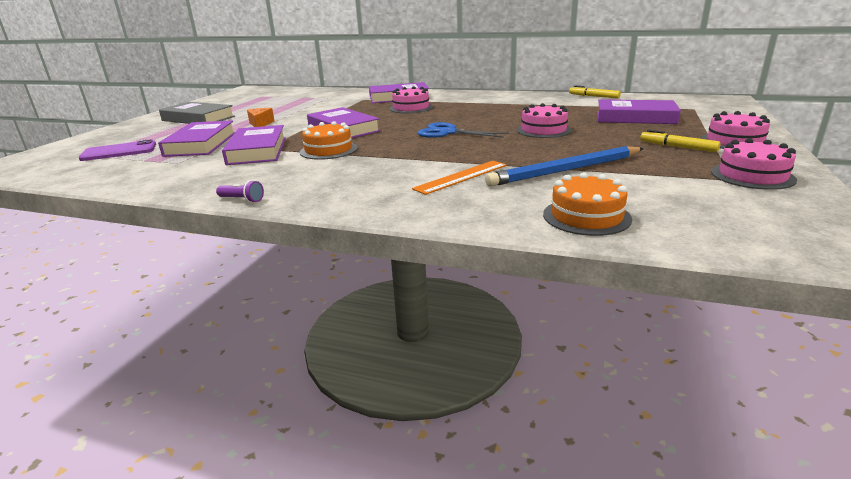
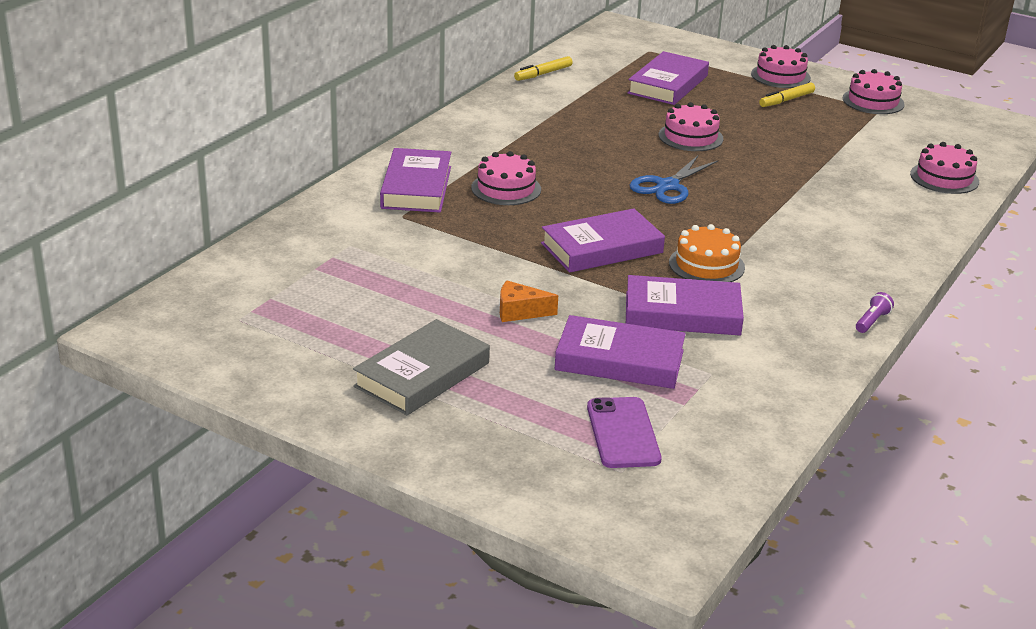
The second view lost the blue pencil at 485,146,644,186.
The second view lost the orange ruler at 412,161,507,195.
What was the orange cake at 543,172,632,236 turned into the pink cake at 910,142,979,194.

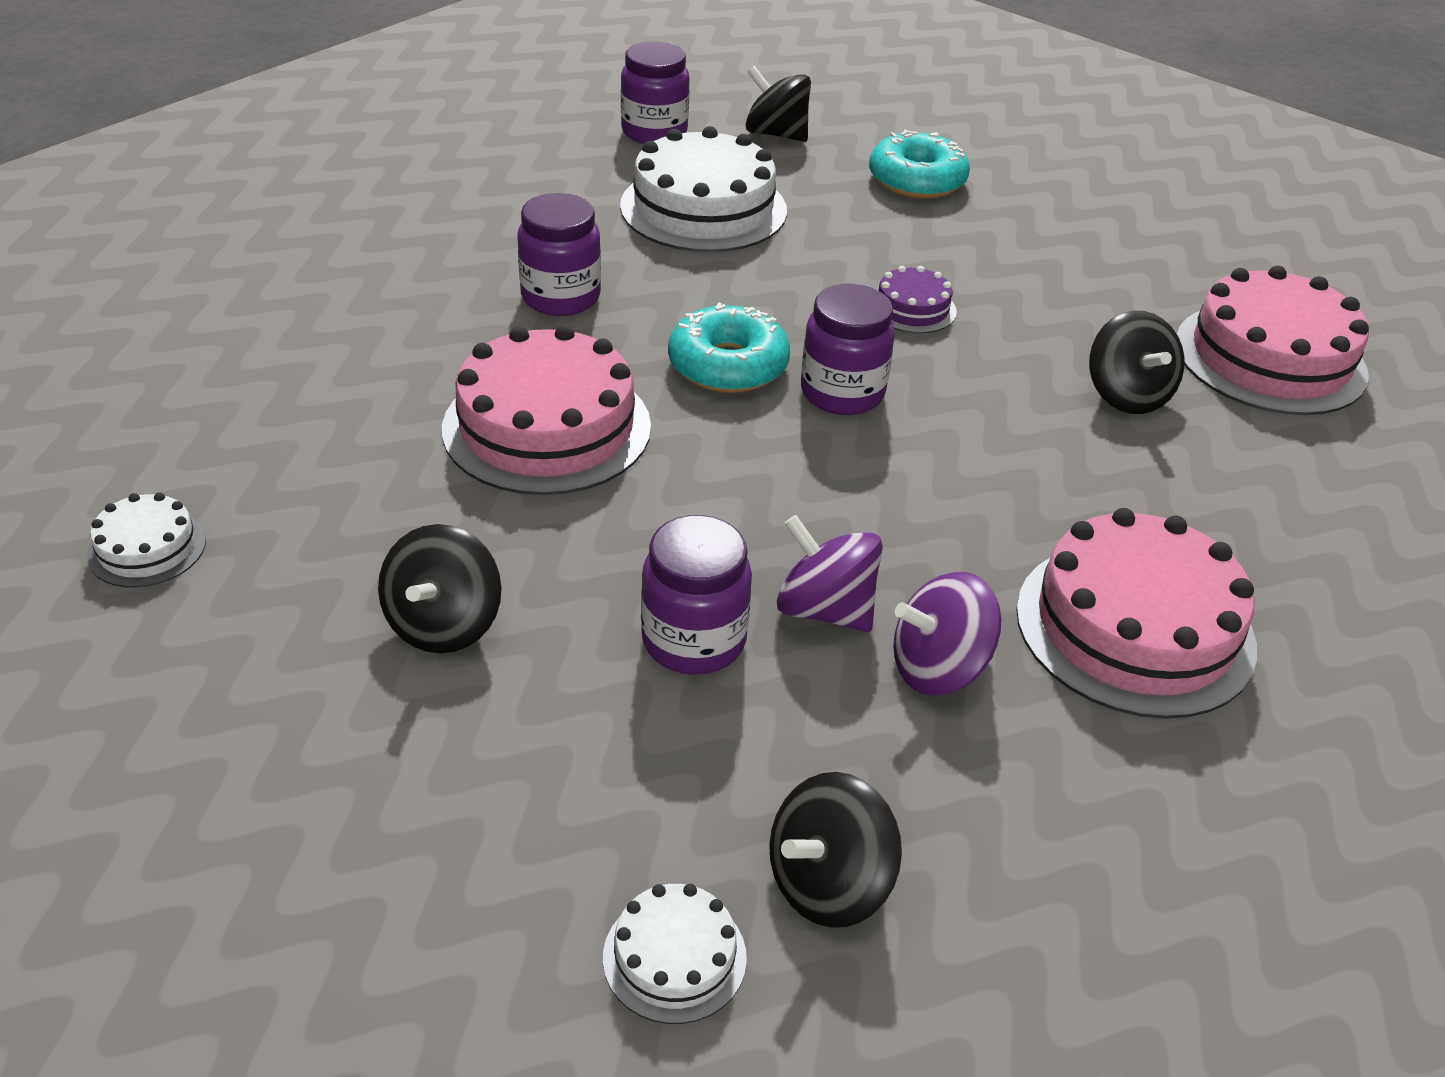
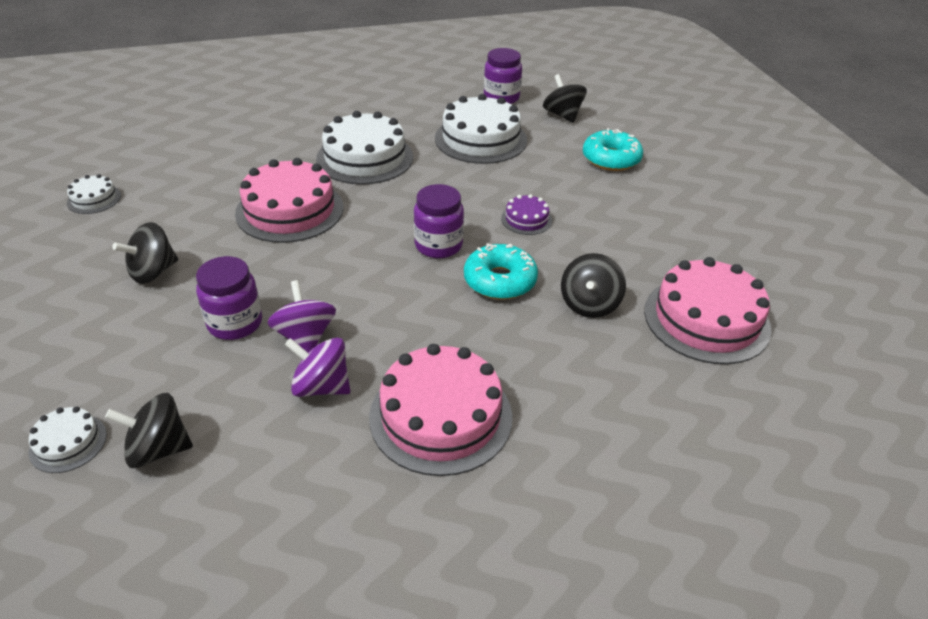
Where the purple jar stood at 517,193,601,316, the white cake came to stand at 316,111,413,184.
The turquoise donut ended up elsewhere, having gone from 668,303,790,393 to 464,243,538,300.

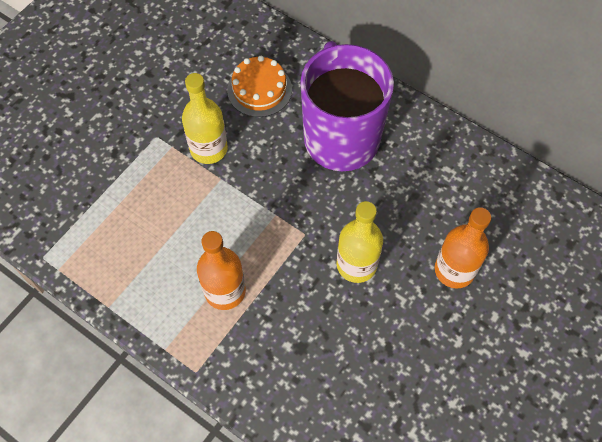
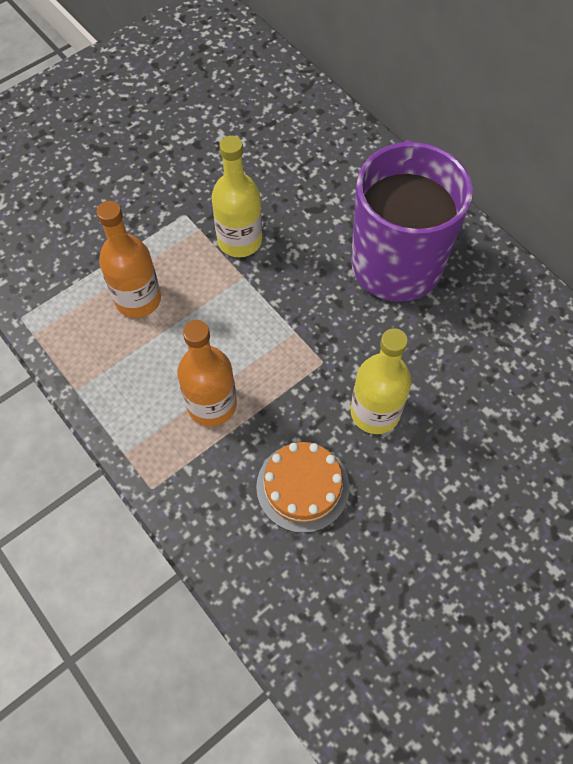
The orange cake ended up elsewhere, having gone from 227,56,292,117 to 256,442,349,533.
The orange bottle ended up elsewhere, having gone from 435,207,491,289 to 96,201,161,318.

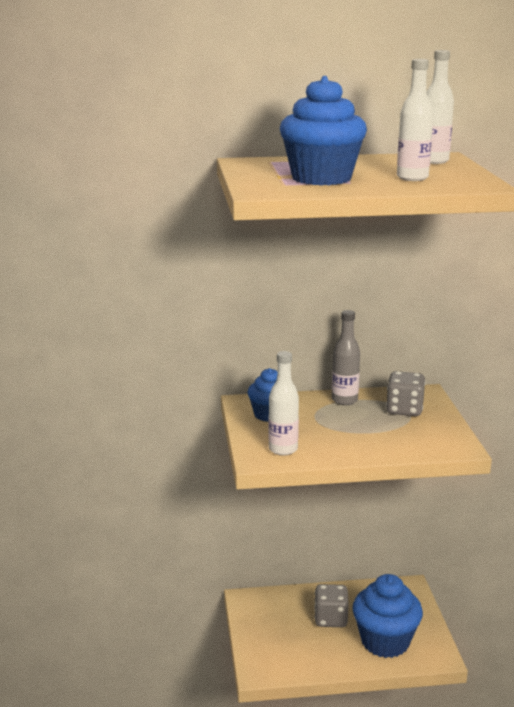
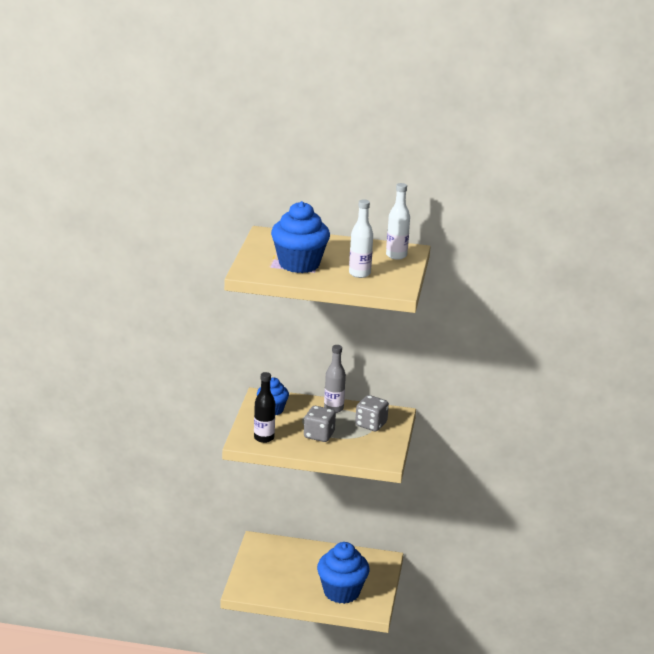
What was the white bottle at 268,351,299,456 turned into the black bottle at 254,372,275,443.
The grey dice ended up elsewhere, having gone from 314,584,349,627 to 304,406,336,442.

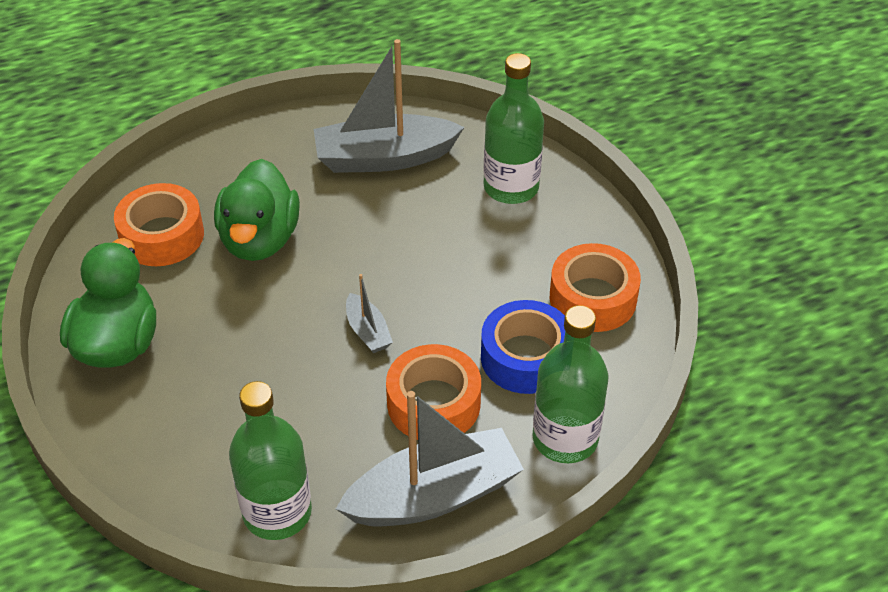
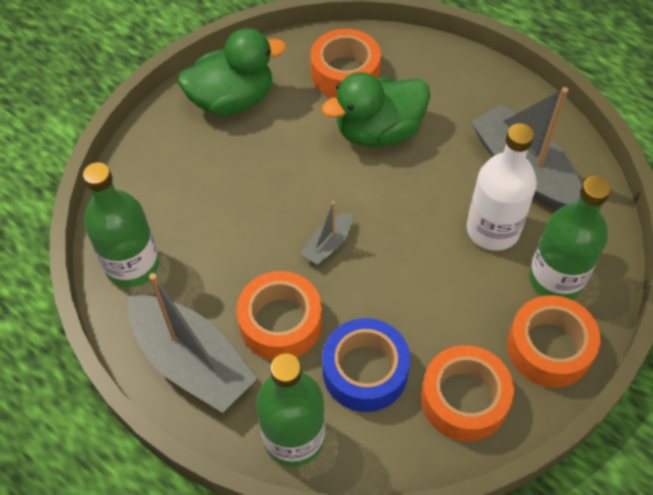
The second view gained the white bottle at 467,123,537,251.
The second view gained the orange tape at 507,295,600,387.

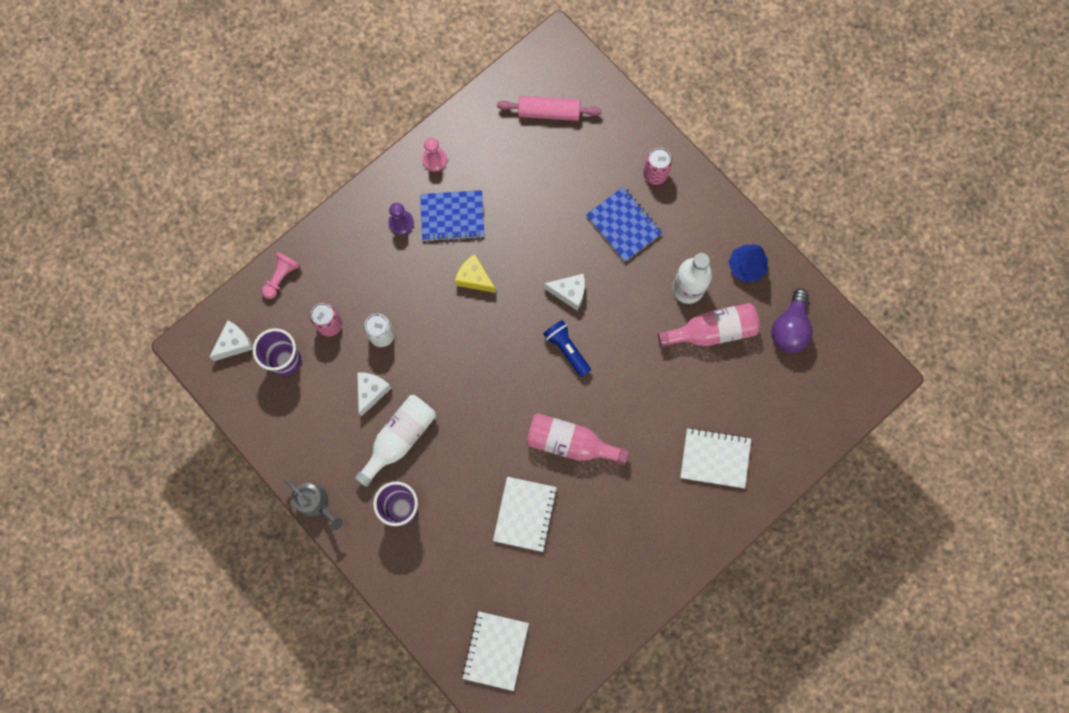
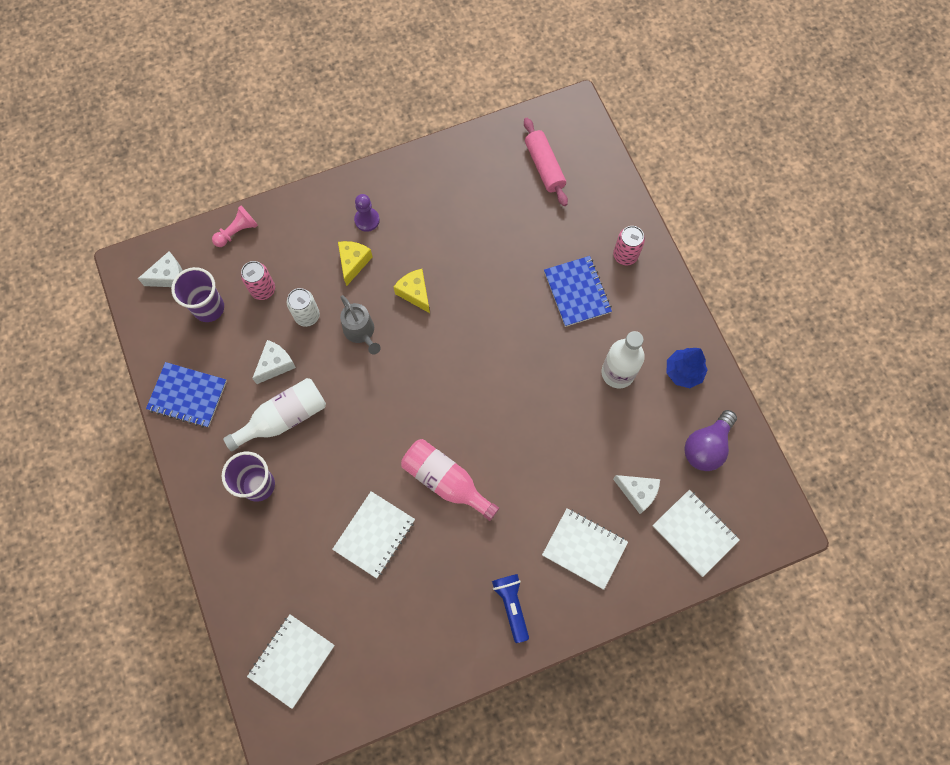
The pink rolling pin at 497,96,602,121 ended up facing another way, 45 degrees clockwise from before.
The second view lost the pink pawn at 422,138,447,172.
The blue notebook ended up elsewhere, having gone from 420,190,485,242 to 146,362,227,428.
The white cheese ended up elsewhere, having gone from 544,274,585,310 to 613,475,660,514.
The second view lost the pink bottle at 658,303,760,347.
The blue flashlight ended up elsewhere, having gone from 543,320,591,377 to 492,574,529,643.
The grey watering can ended up elsewhere, having gone from 284,479,343,530 to 340,295,381,355.
The second view gained the yellow cheese at 338,241,373,286.
The second view gained the white notebook at 653,490,739,577.

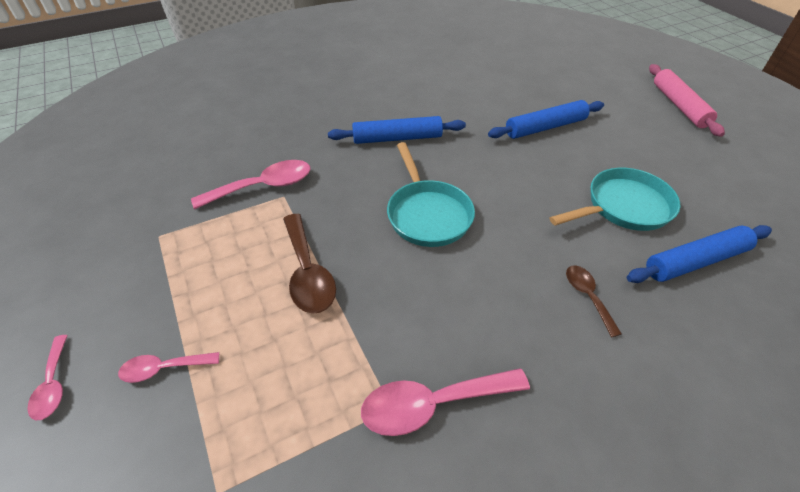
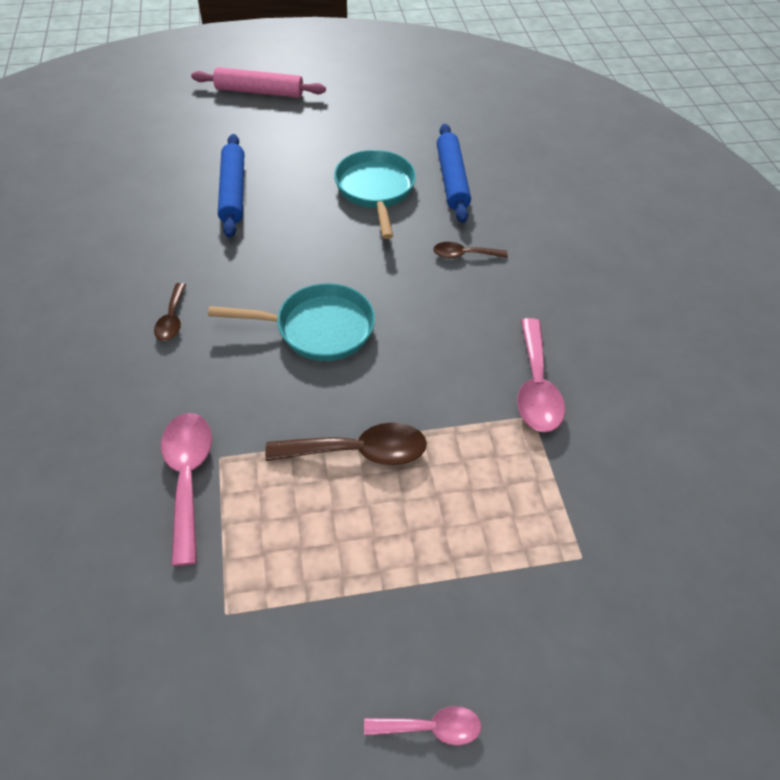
Where the blue rolling pin stood at 328,116,466,144, the brown spoon came to stand at 154,283,186,341.
The second view lost the pink spoon at 118,352,219,383.

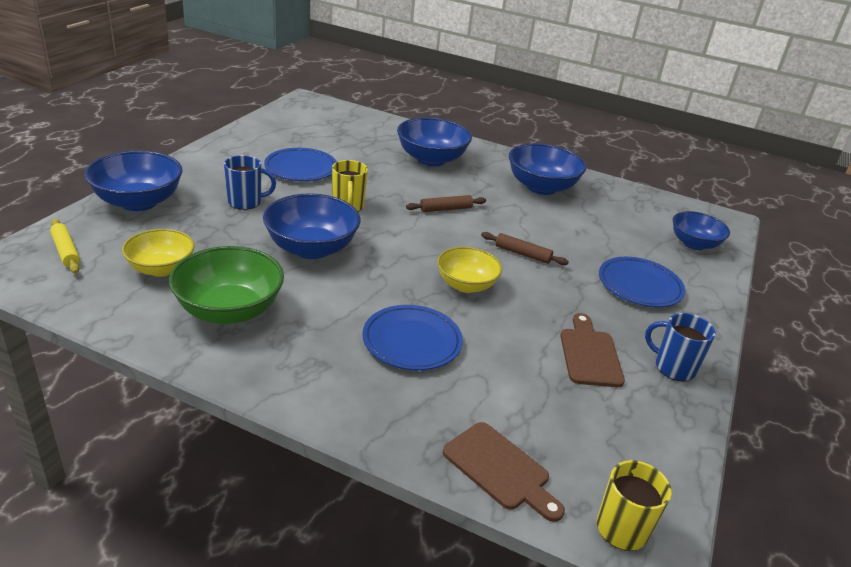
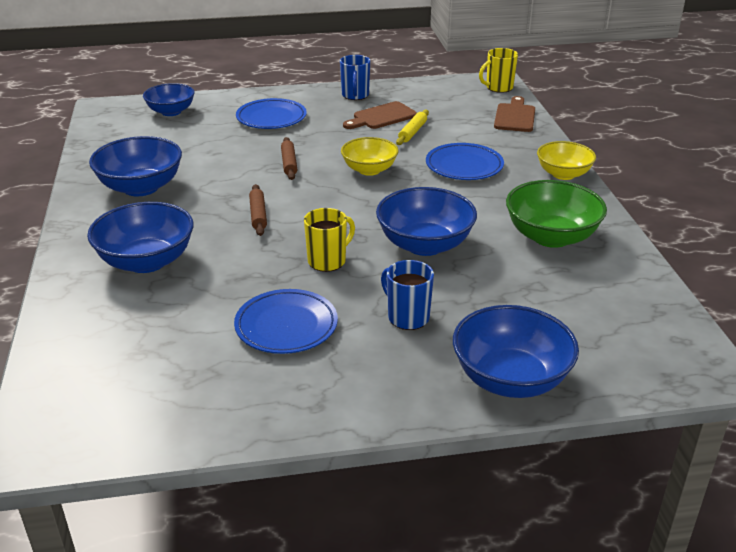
The brown rolling pin at 406,195,486,212 ended up facing another way, 45 degrees clockwise from before.
The yellow rolling pin ended up elsewhere, having gone from 50,219,80,273 to 396,110,429,145.
The yellow bowl ended up elsewhere, having gone from 122,229,195,277 to 537,141,596,180.

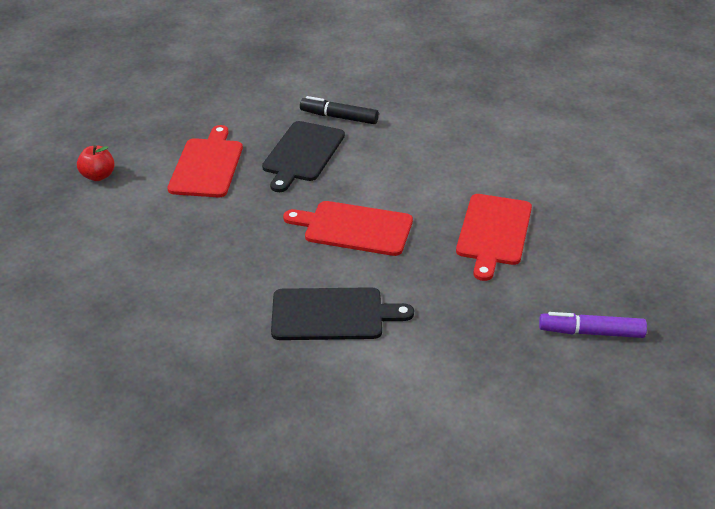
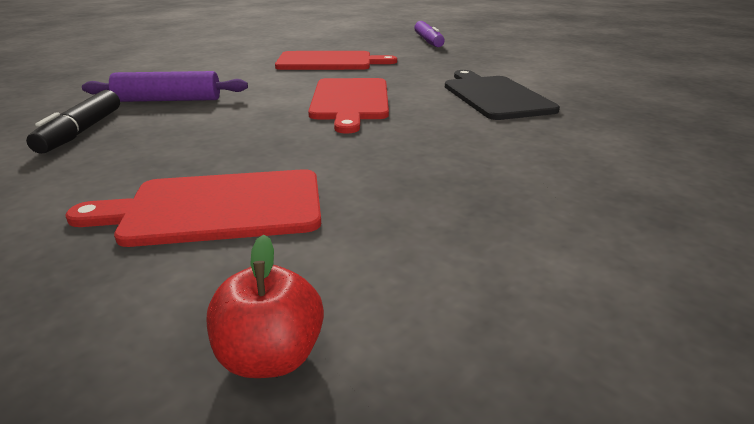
The second view lost the black cutting board at 262,121,345,192.
The second view gained the purple rolling pin at 82,71,248,102.

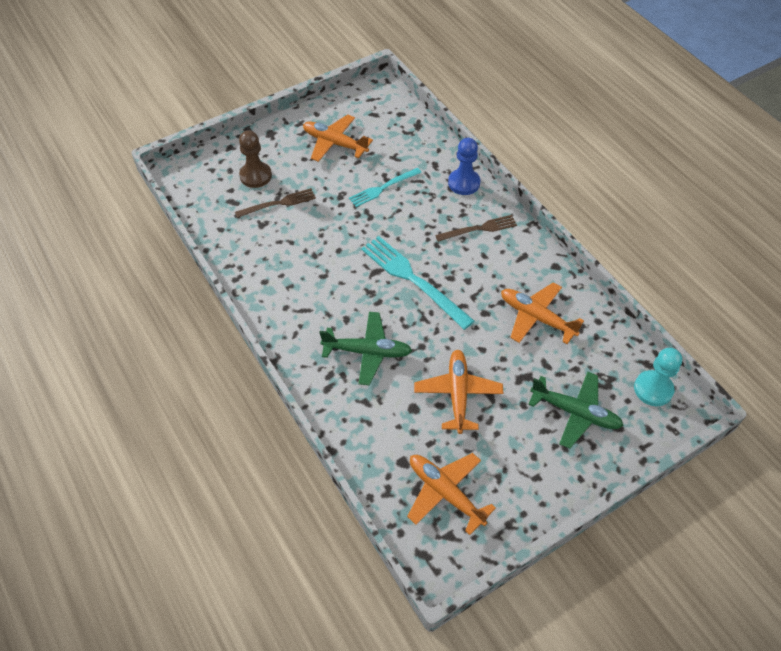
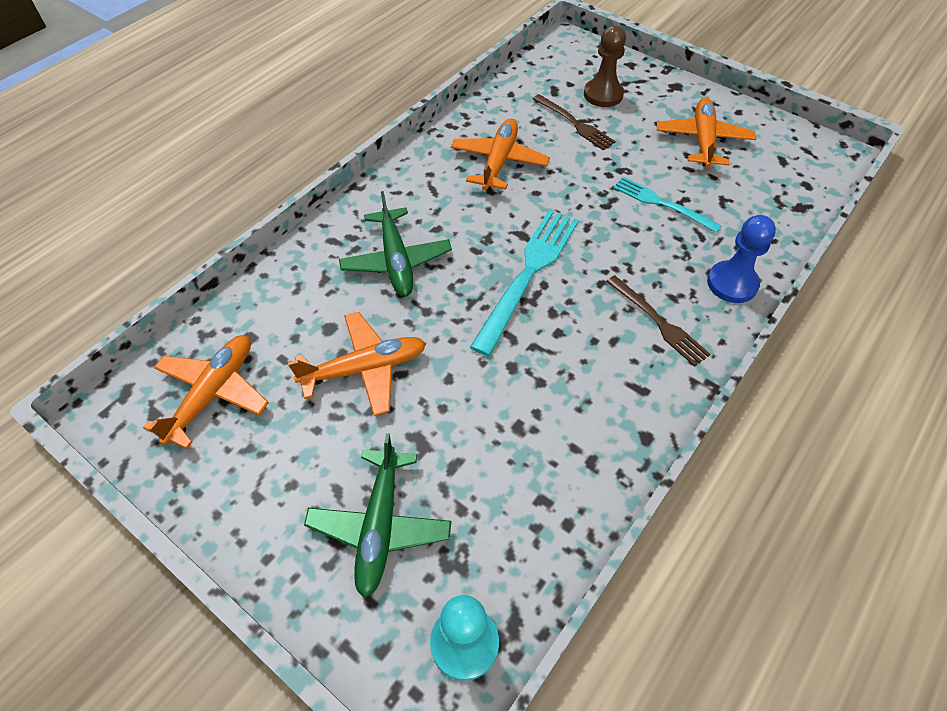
The orange plane ended up elsewhere, having gone from 501,282,584,344 to 451,118,550,190.

